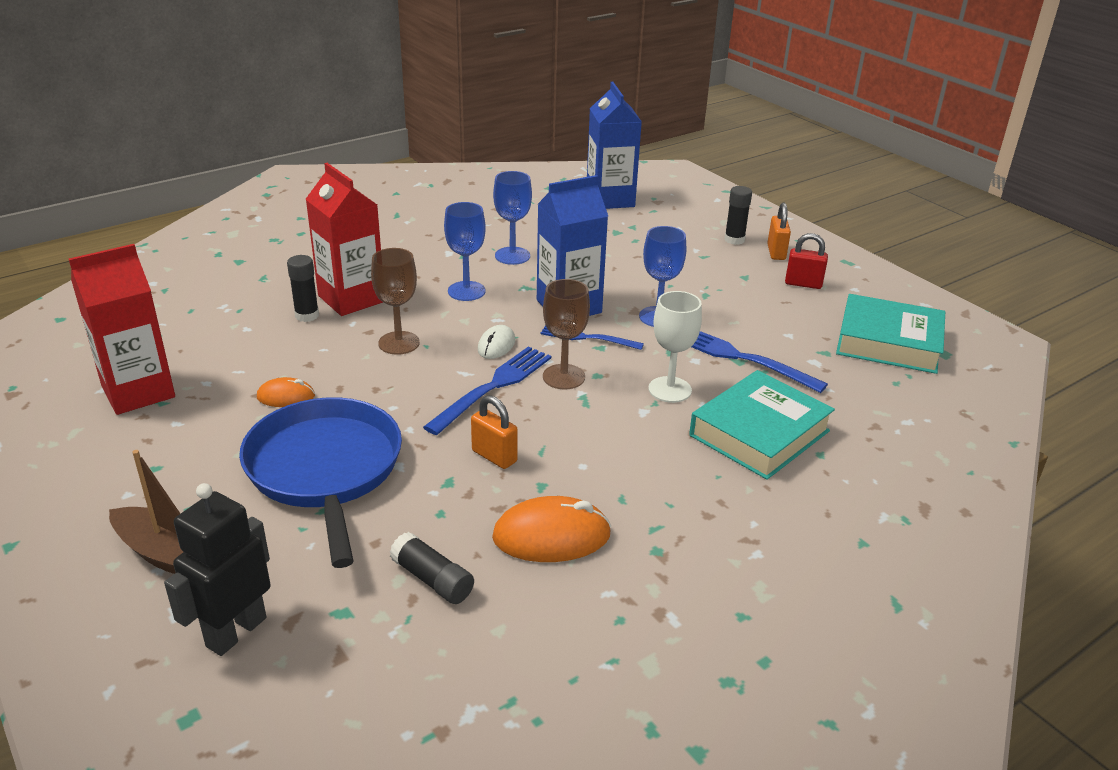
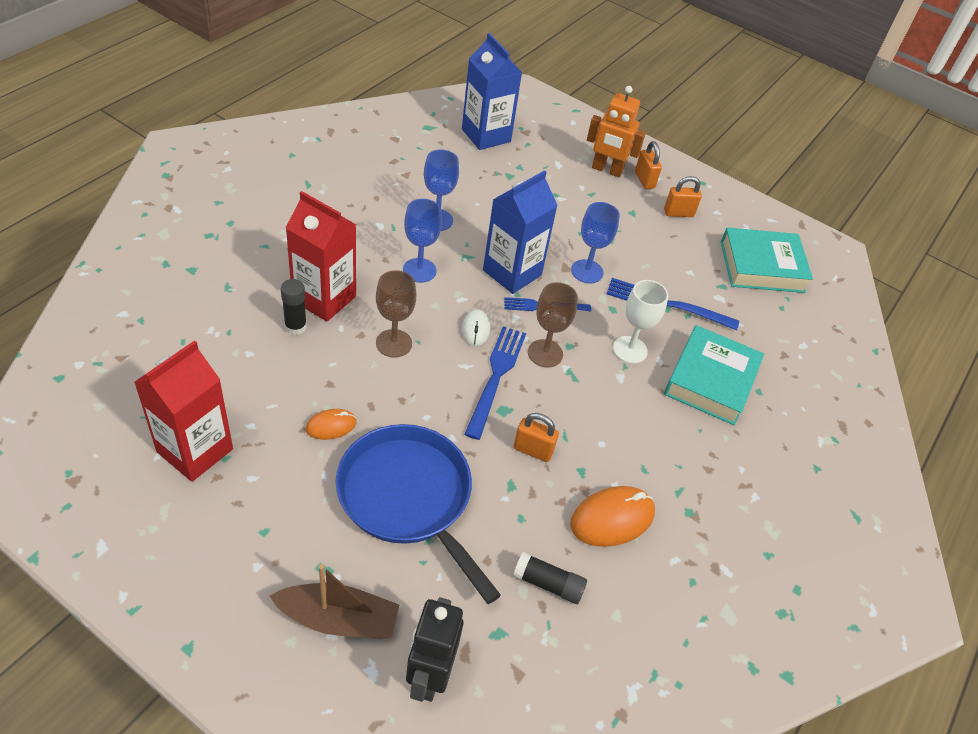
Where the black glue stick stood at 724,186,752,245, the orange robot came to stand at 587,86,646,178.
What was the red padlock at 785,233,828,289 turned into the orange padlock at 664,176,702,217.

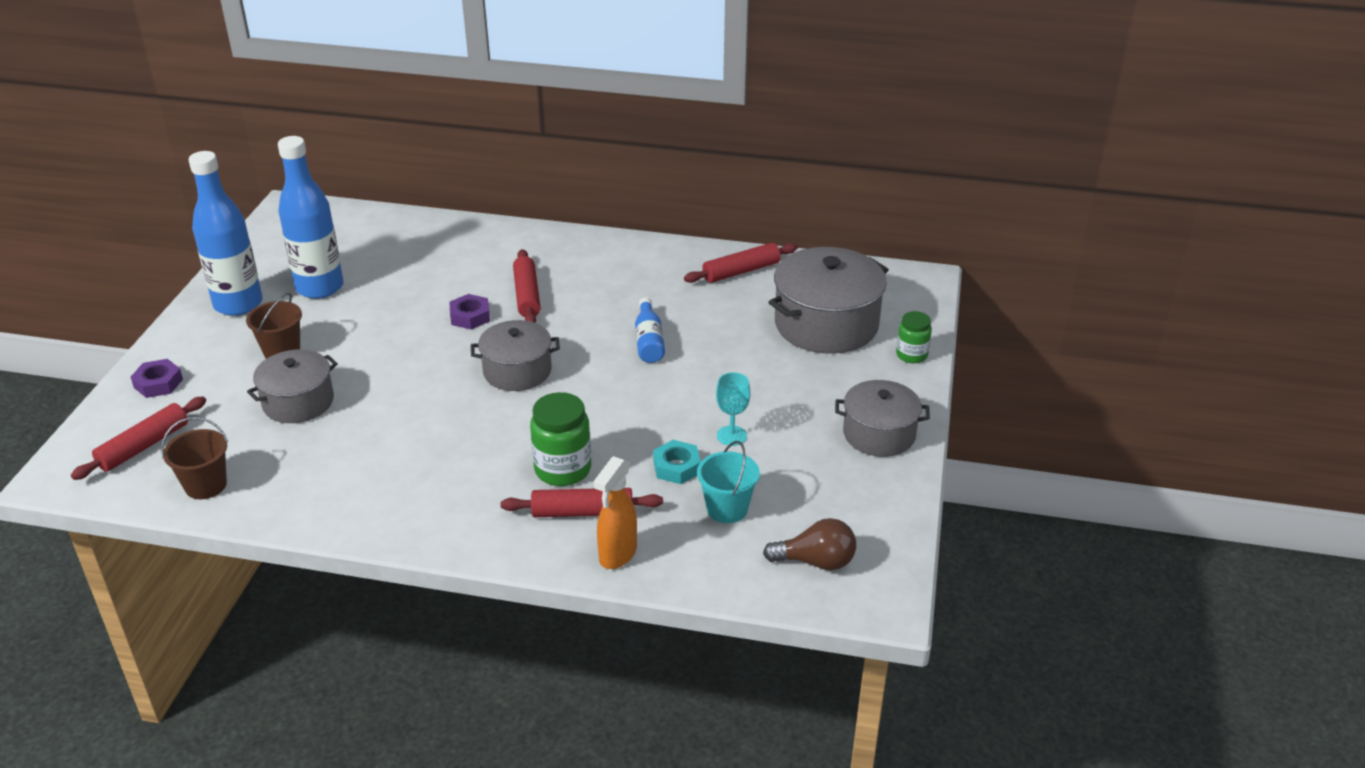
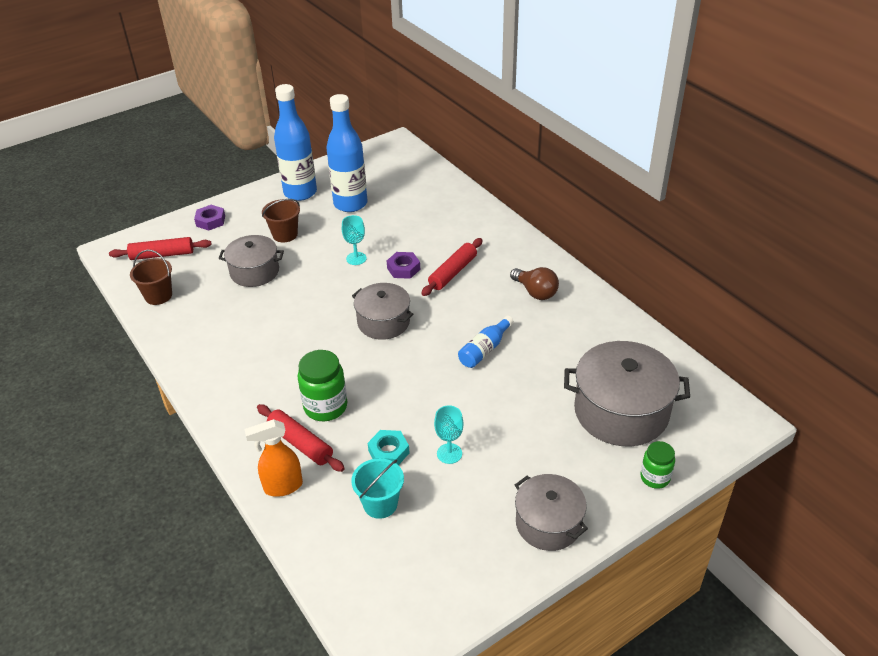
The second view lost the red rolling pin at 684,243,798,283.
The brown light bulb ended up elsewhere, having gone from 763,518,856,570 to 510,267,559,300.
The second view gained the turquoise goblet at 342,215,366,265.

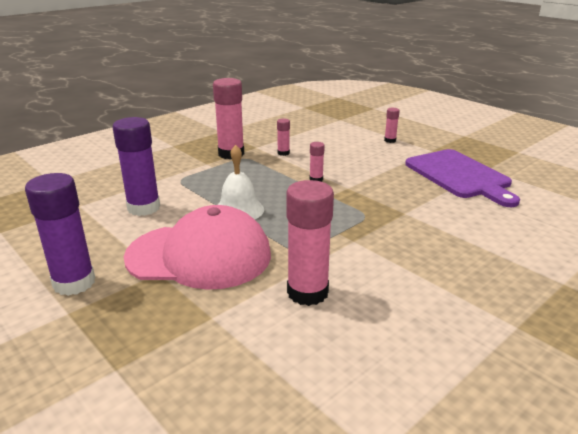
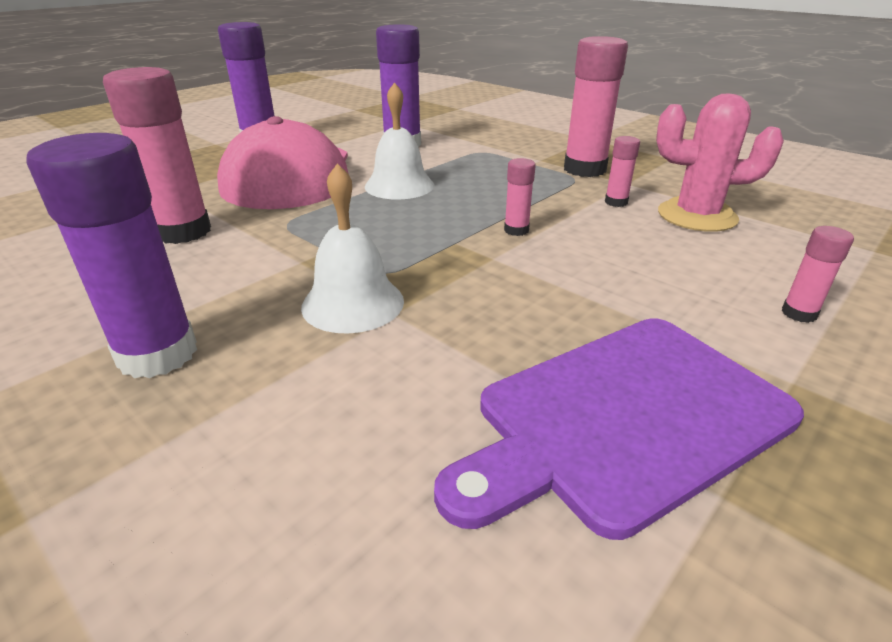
The second view gained the pink cactus at 656,93,784,232.
The second view gained the purple glue stick at 26,133,197,378.
The second view gained the white bell at 301,164,404,334.

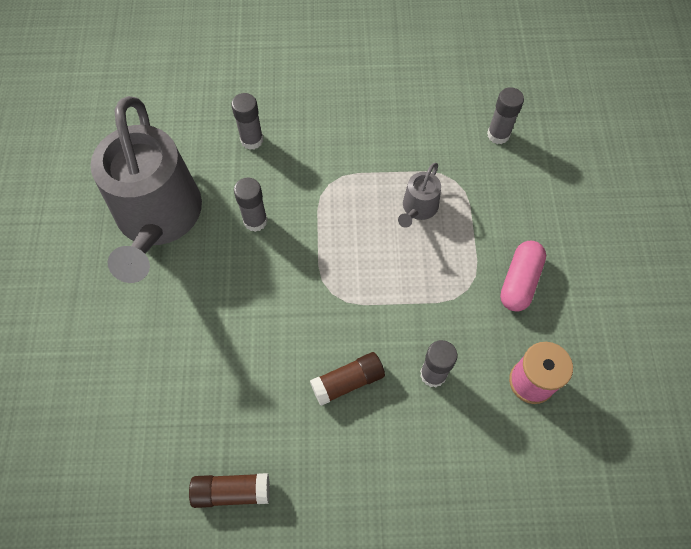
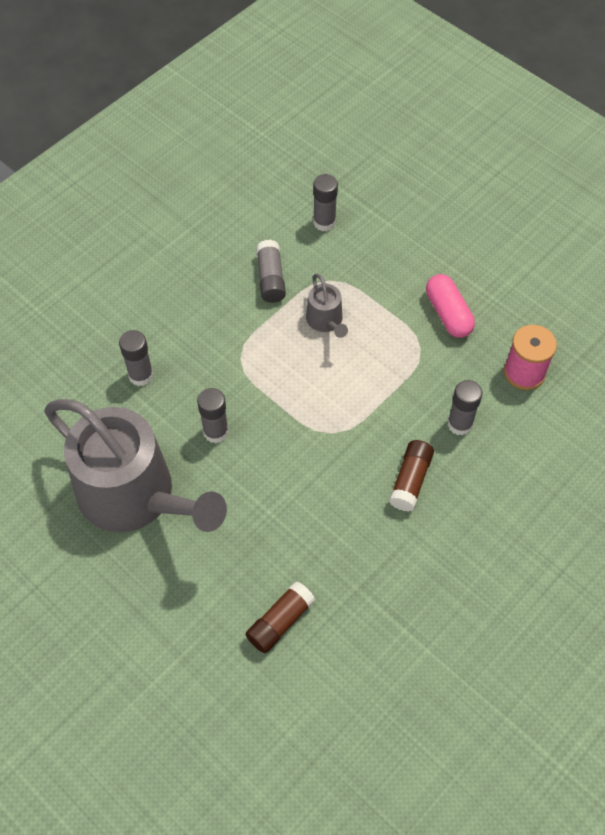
The brown glue stick ended up elsewhere, having gone from 189,473,270,508 to 245,581,316,653.
The second view gained the grey glue stick at 256,240,286,303.

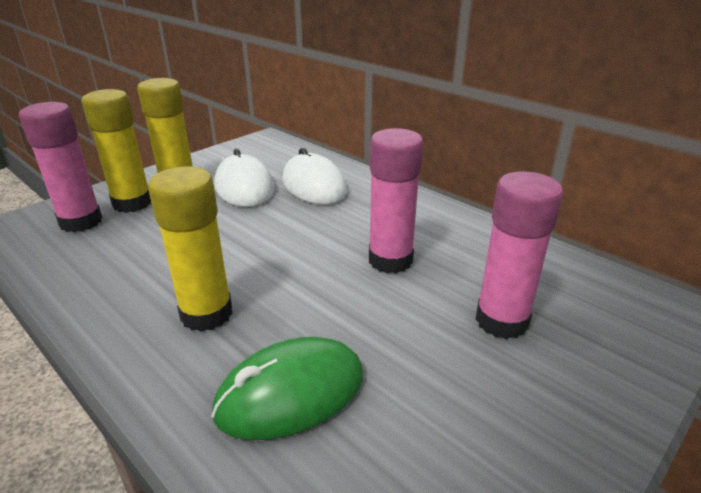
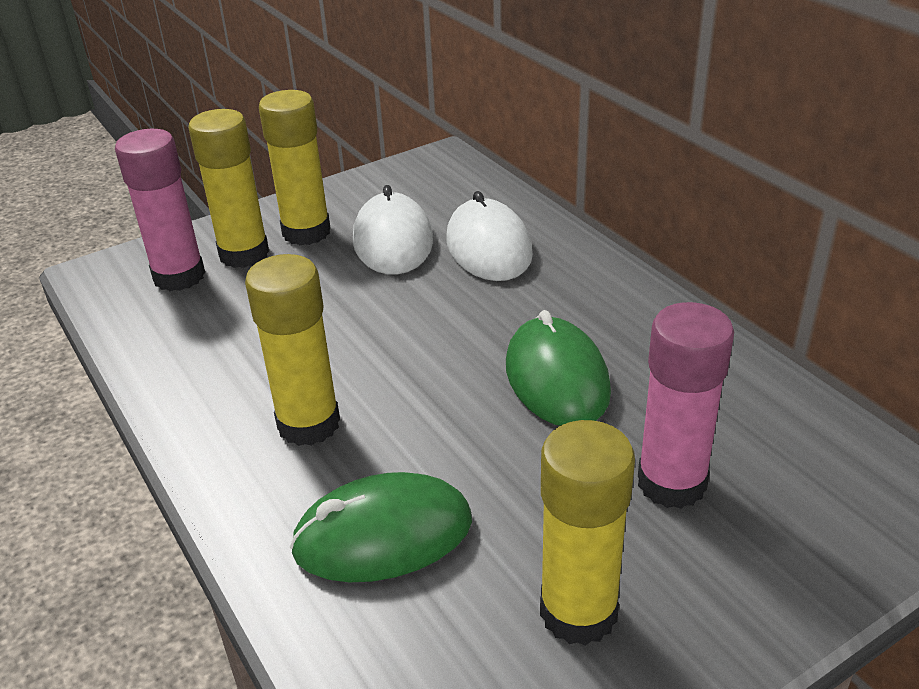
Where the pink glue stick stood at 369,128,423,273, the green mouse came to stand at 506,310,611,426.
The second view gained the yellow glue stick at 540,420,635,646.

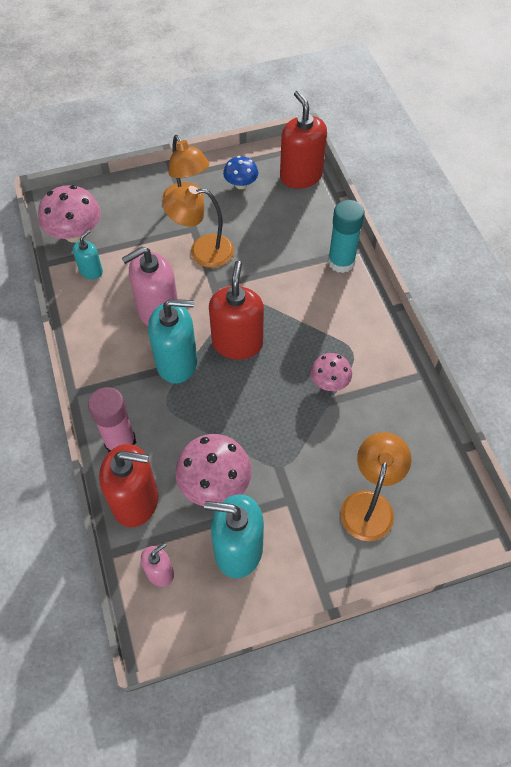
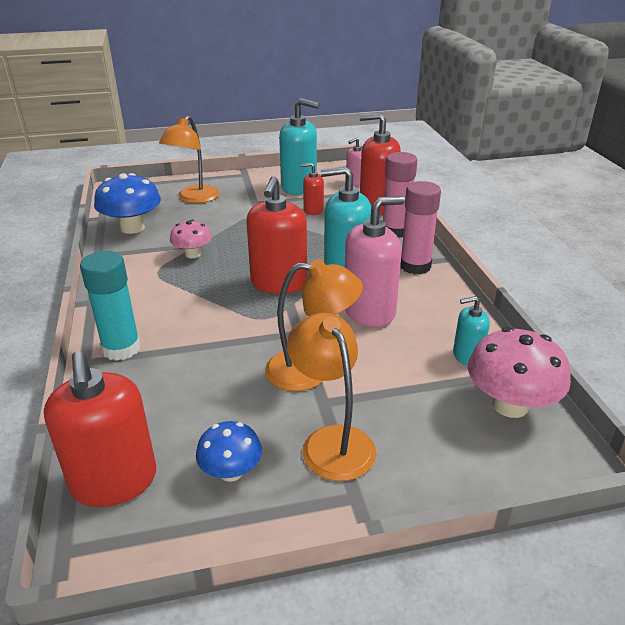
The turquoise soap dispenser at 73,230,103,279 ended up facing another way, 45 degrees clockwise from before.
Where the pink mushroom stood at 175,434,252,506, the red soap dispenser came to stand at 301,163,324,215.
The second view gained the blue mushroom at 94,173,161,234.
The second view gained the pink glue stick at 400,181,441,274.

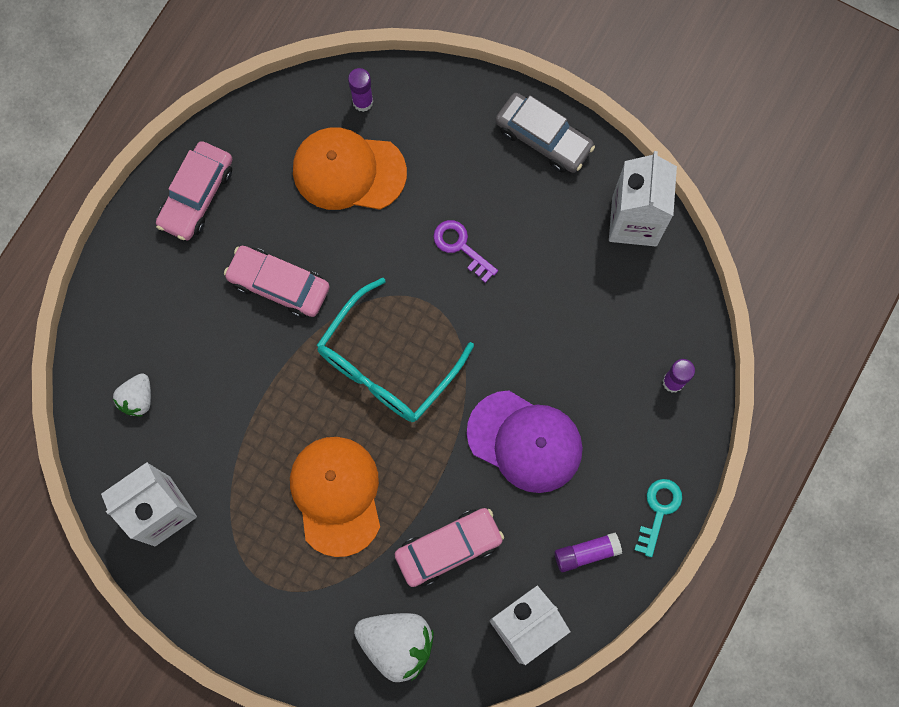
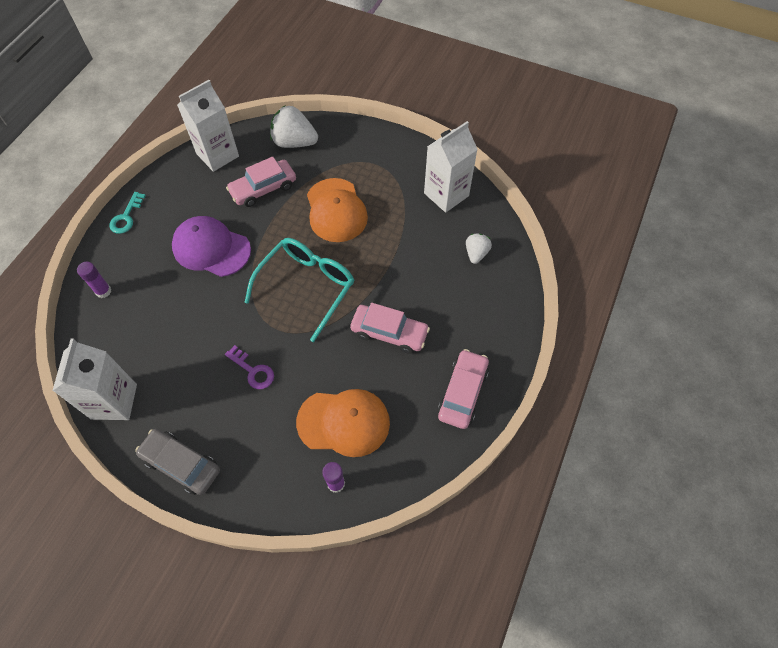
The second view lost the purple glue stick at 555,532,622,572.

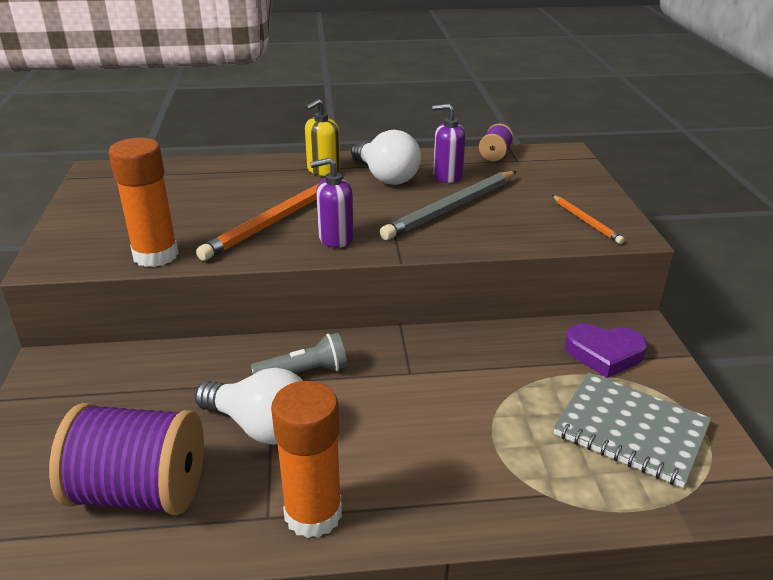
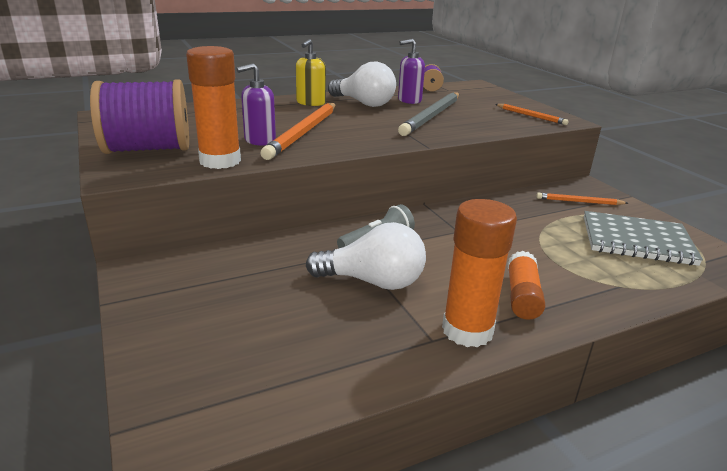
The purple soap dispenser ended up elsewhere, having gone from 310,157,354,248 to 236,63,276,146.
Where the purple heart stood at 565,323,647,378, the orange pencil came to stand at 536,193,628,205.
The purple spool ended up elsewhere, having gone from 49,403,204,515 to 90,79,189,154.
The second view gained the orange glue stick at 507,251,545,320.

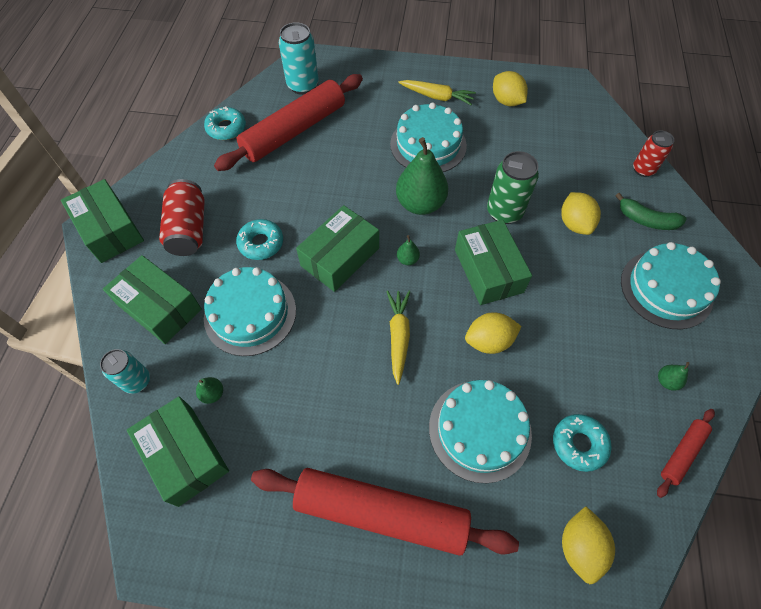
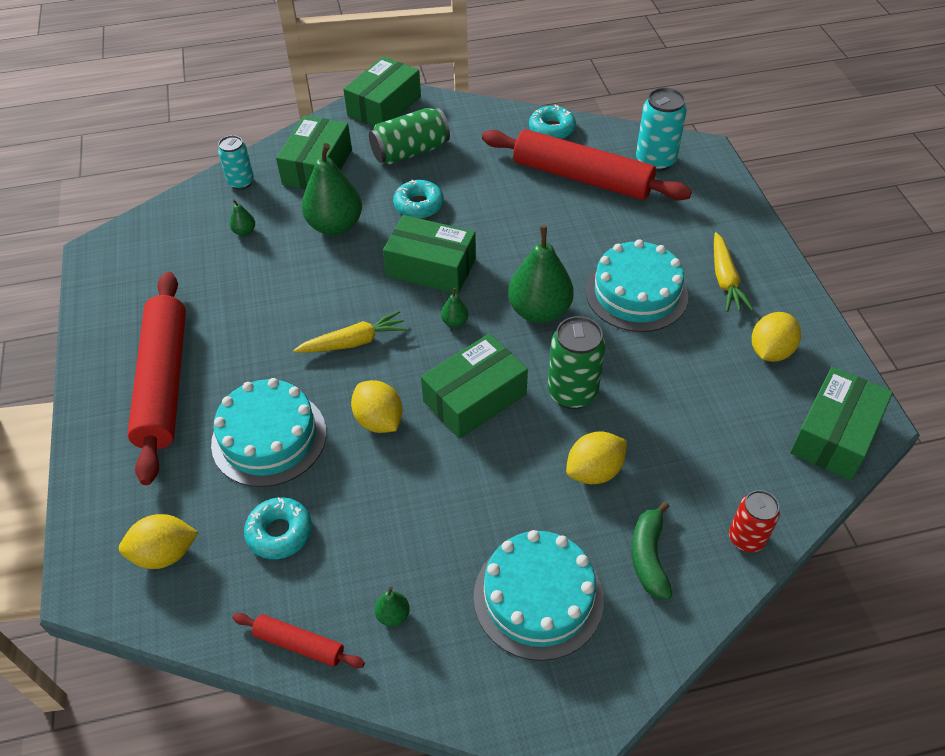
What was the red can at 159,179,205,256 turned into the green can at 369,108,450,165.
Where the turquoise cake stood at 204,267,296,356, the green pear came to stand at 302,143,362,236.
The green box ended up elsewhere, having gone from 127,396,229,507 to 790,367,893,481.

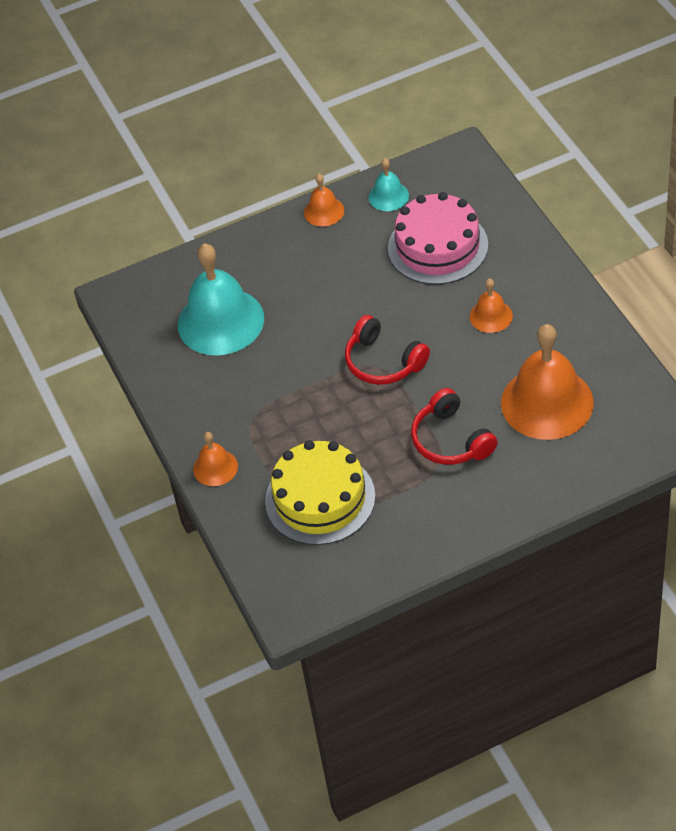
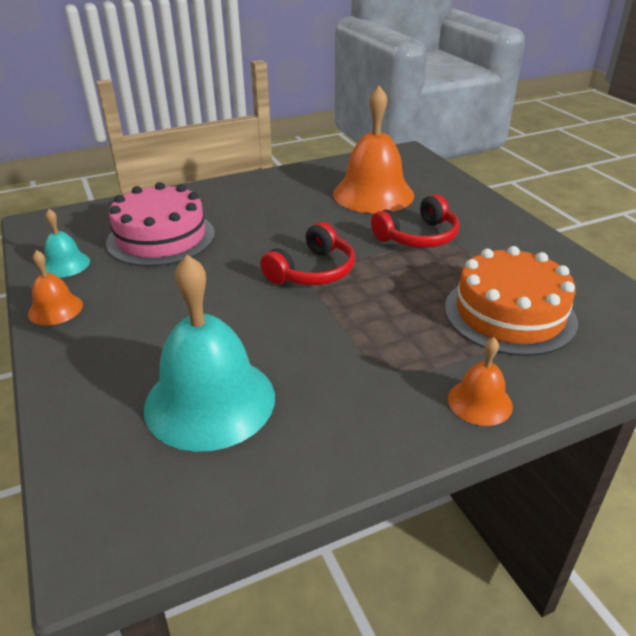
The second view lost the orange bell at 470,279,513,333.
What was the yellow cake at 265,440,375,545 turned into the orange cake at 445,246,578,356.

